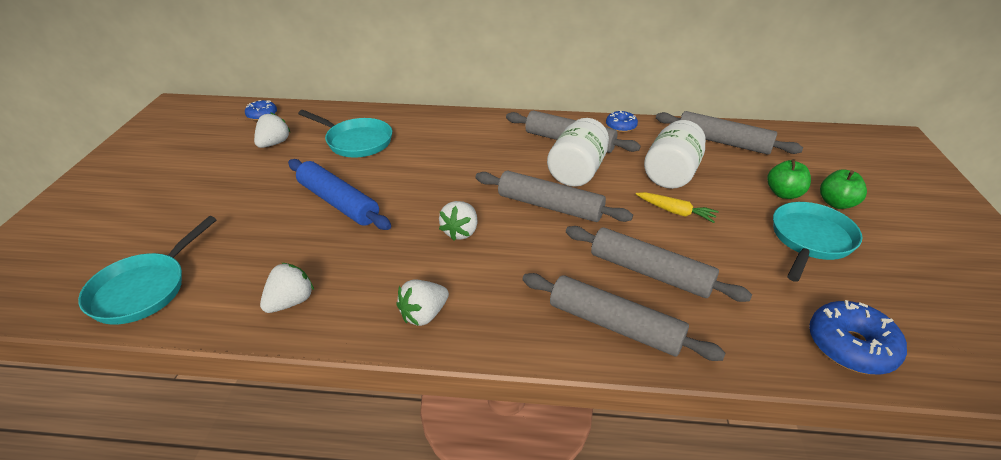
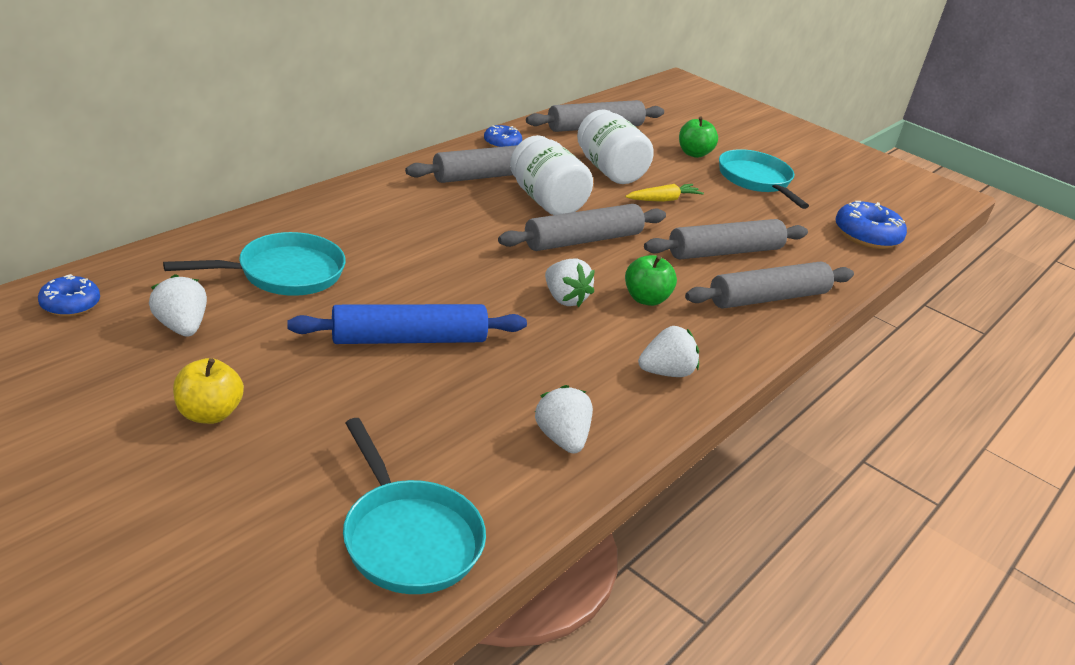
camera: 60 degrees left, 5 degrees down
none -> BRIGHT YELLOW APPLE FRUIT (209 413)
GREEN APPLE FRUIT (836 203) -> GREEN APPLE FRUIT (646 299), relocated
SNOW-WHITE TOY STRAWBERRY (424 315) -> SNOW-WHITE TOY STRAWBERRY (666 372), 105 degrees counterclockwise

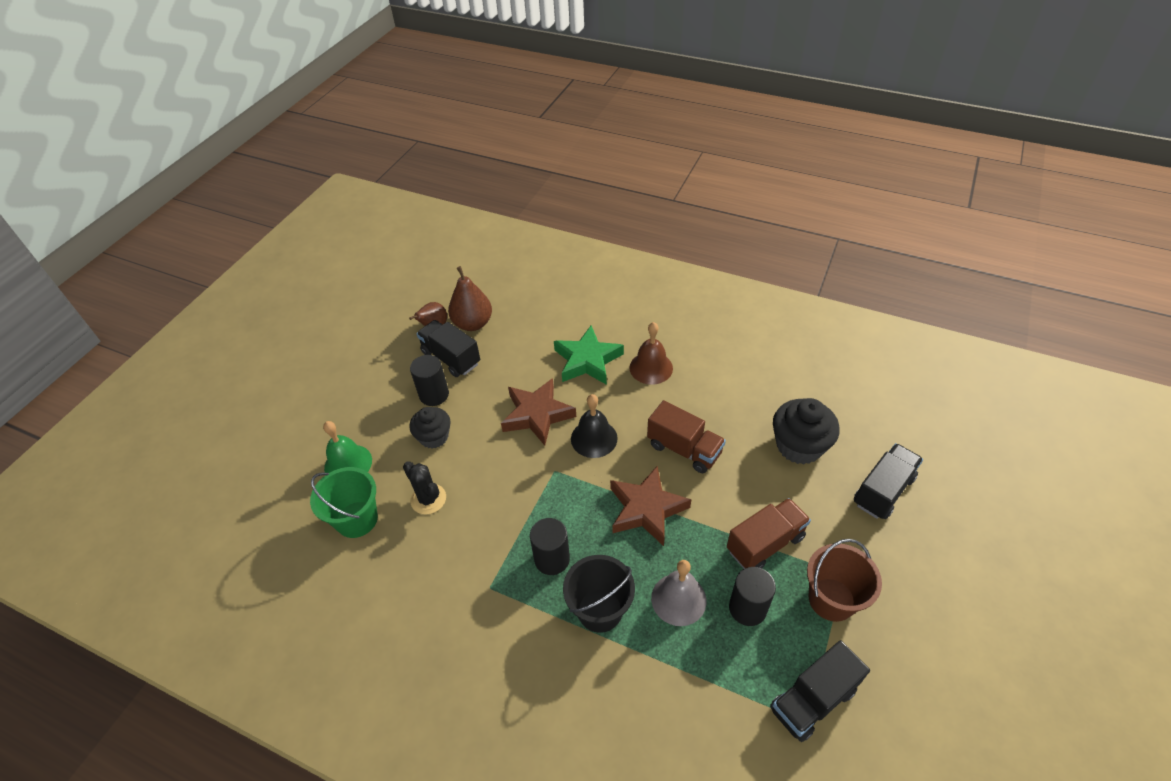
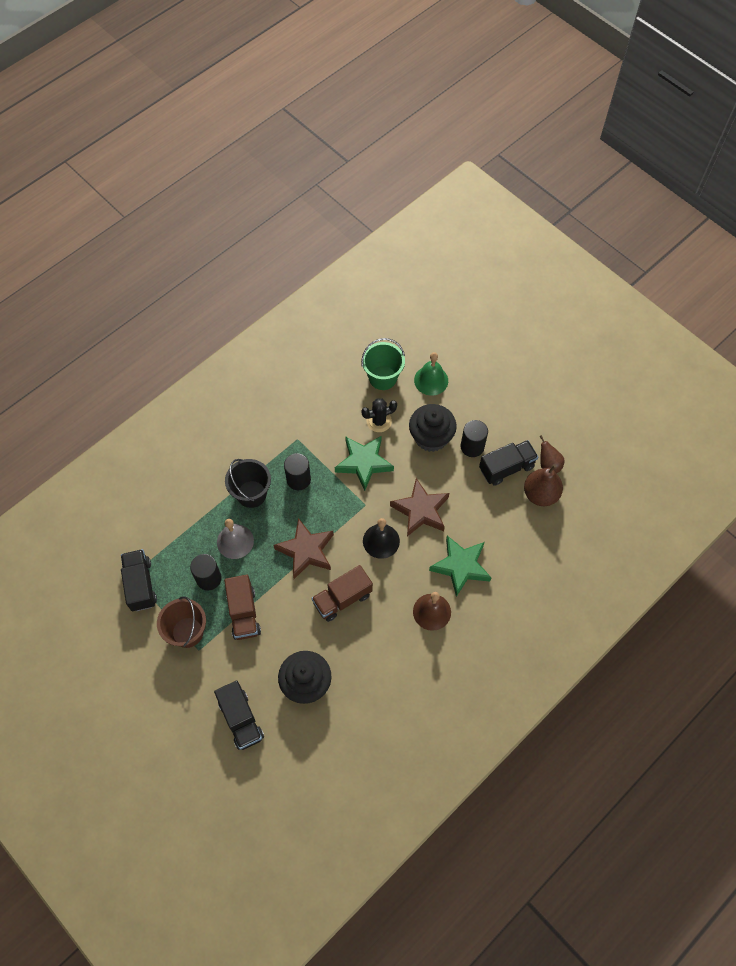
camera: 110 degrees right, 15 degrees up
none -> GREEN STAR (364 463)
JET-BLACK FAIRY CAKE (434 437) -> JET-BLACK FAIRY CAKE (431 437), x1.53

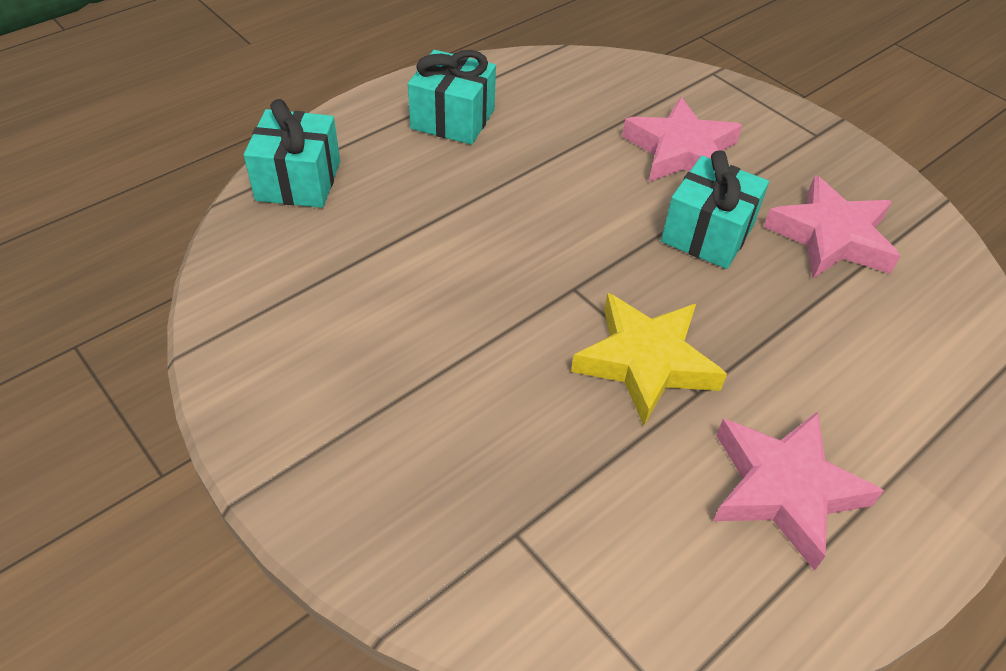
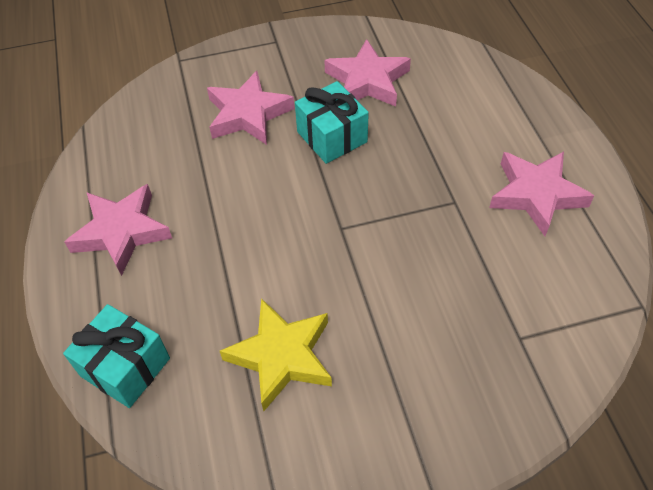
camera: 60 degrees left, 5 degrees up
BRIGHT YELLOW STAR (645 362) -> BRIGHT YELLOW STAR (282 356), relocated
TURQUOISE GIFT (453 119) -> PINK STAR (122 232)

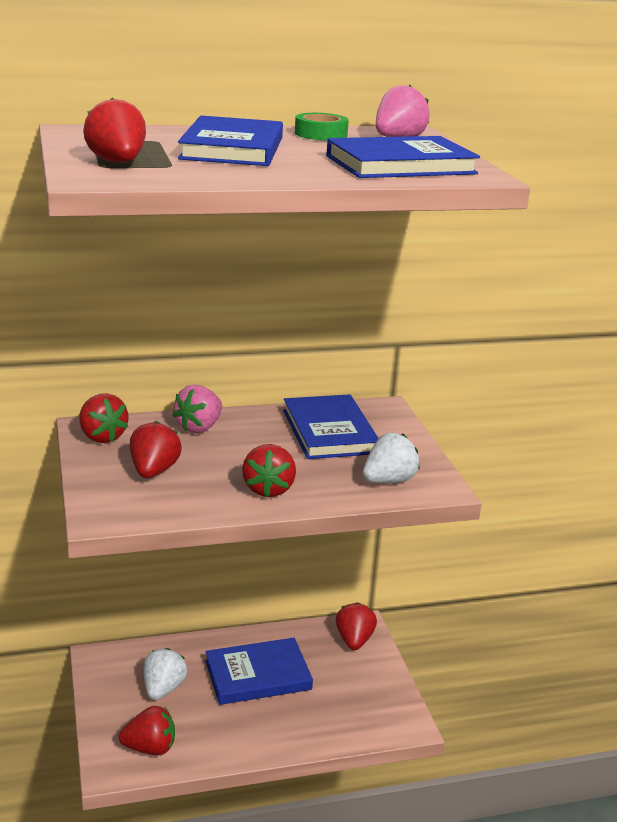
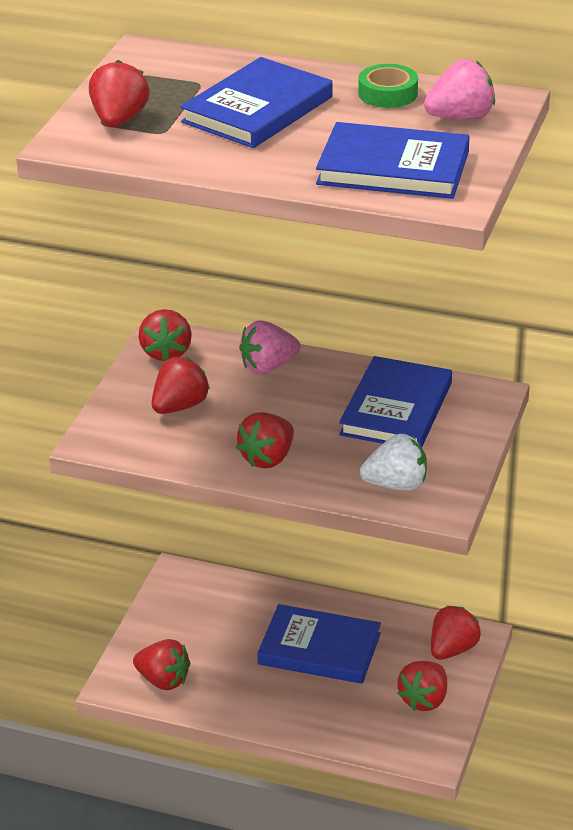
camera: 35 degrees right, 10 degrees up
SNOW-WHITE TOY STRAWBERRY (163 689) -> none
none -> CRIMSON TOY STRAWBERRY (424 700)

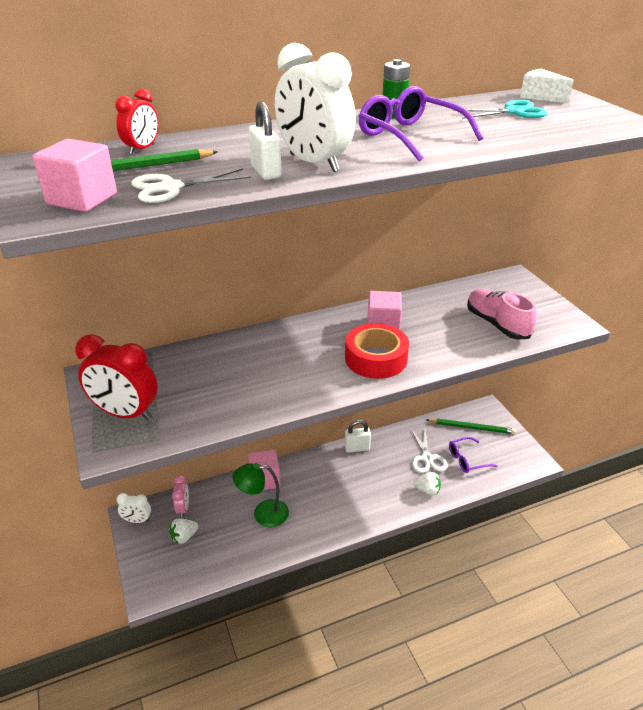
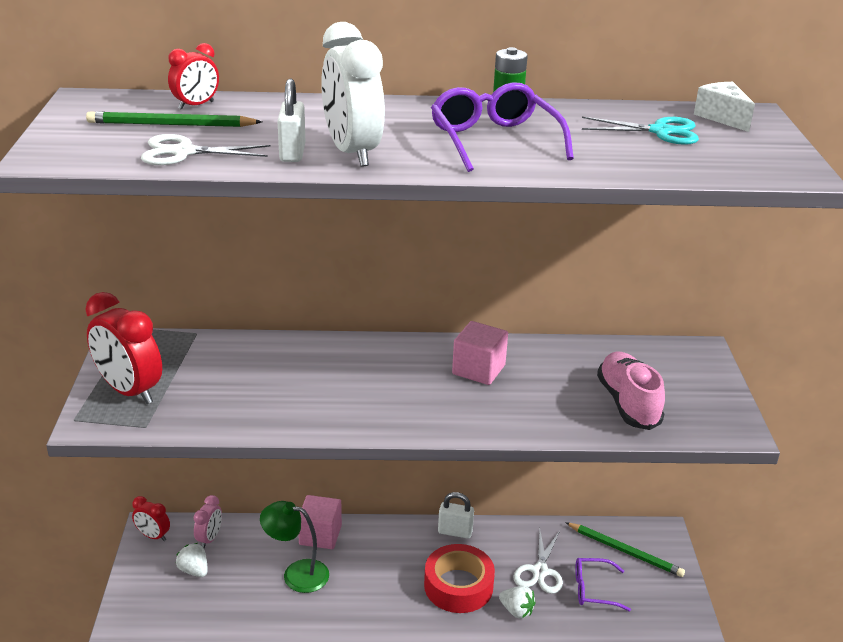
camera: 20 degrees right, 5 degrees down
PINK SOLID CUBE (82 199) -> none
CRIMSON STICKY TAPE (376 358) -> CRIMSON STICKY TAPE (458 586), relocated
SNOW-WHITE ALARM CLOCK (137 520) -> CRIMSON ALARM CLOCK (153 536)
SNOW-WHITE TOY STRAWBERRY (184 537) -> SNOW-WHITE TOY STRAWBERRY (194 570), 60 degrees clockwise

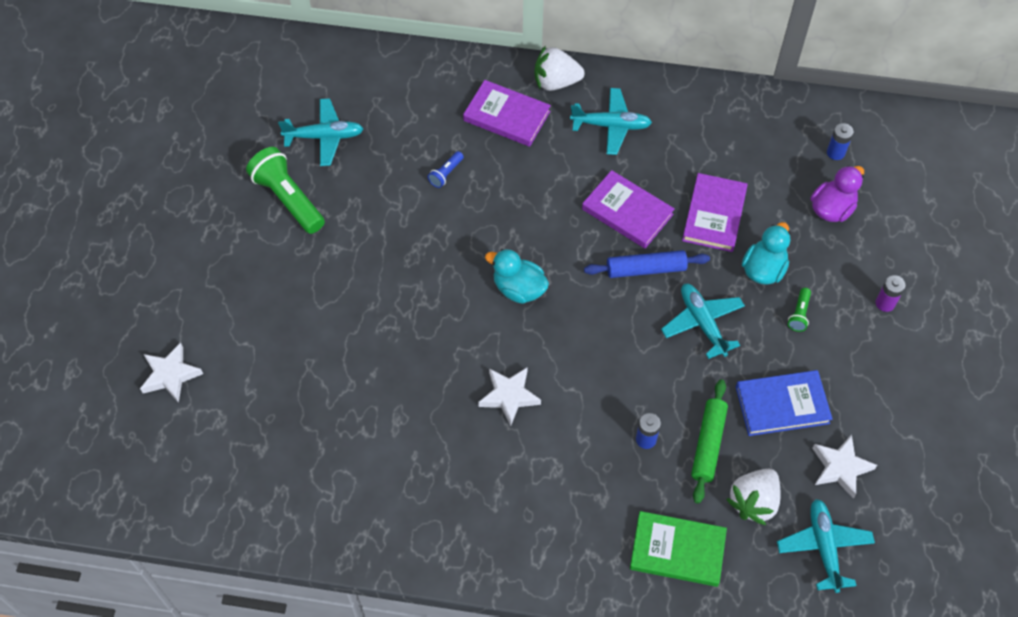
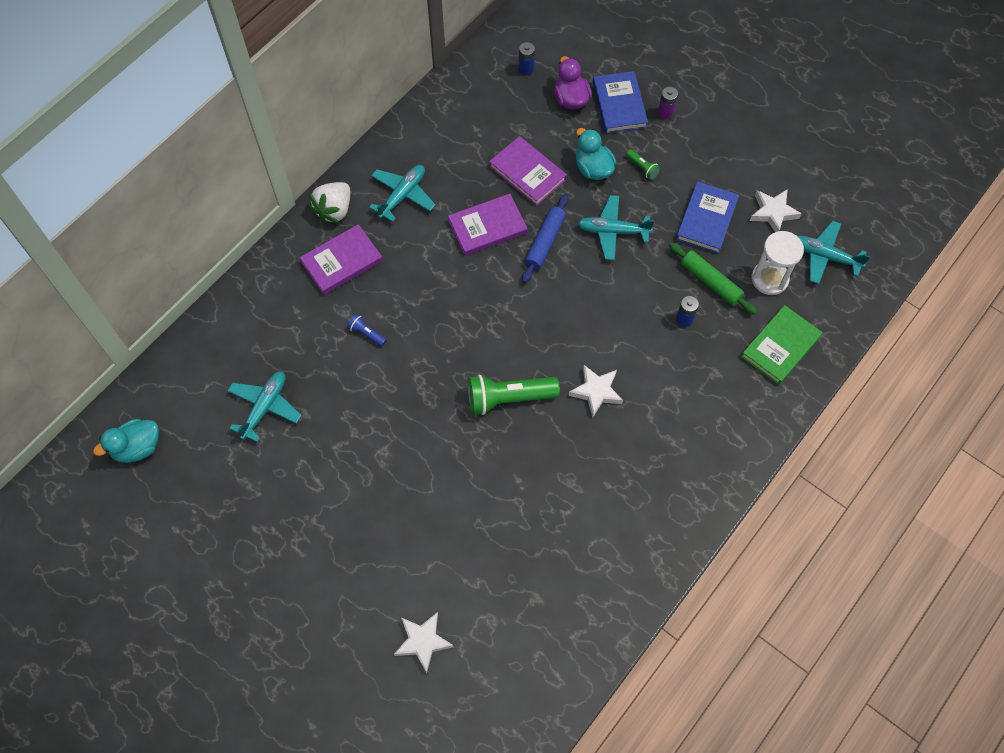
camera: 60 degrees left, 5 degrees up
none -> COBALT BOOK (619 105)
GREEN TORCH (288 199) -> GREEN TORCH (508 398), relocated
TURQUOISE RUBBER DUCK (518 289) -> TURQUOISE RUBBER DUCK (137 447), relocated
SNOW-WHITE TOY STRAWBERRY (753 502) -> SNOW-WHITE SAND TIMER (769 279)
COBALT TORCH (446 174) -> COBALT TORCH (366 333), 150 degrees clockwise

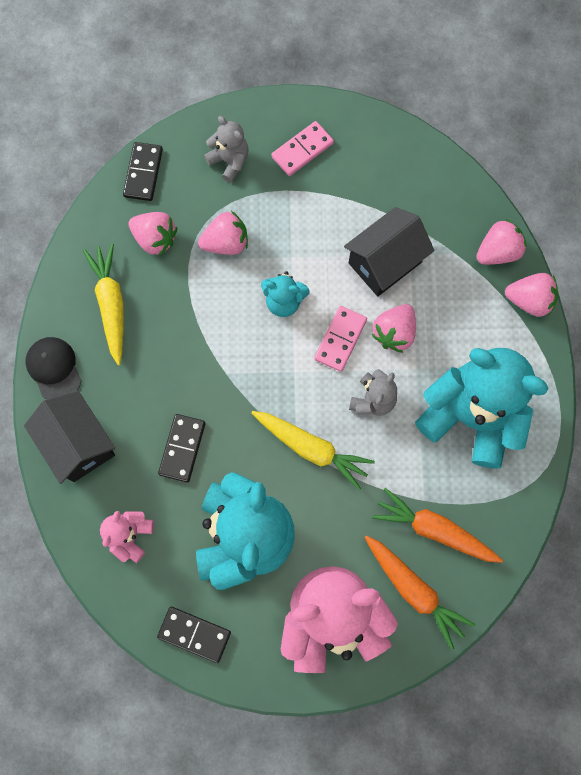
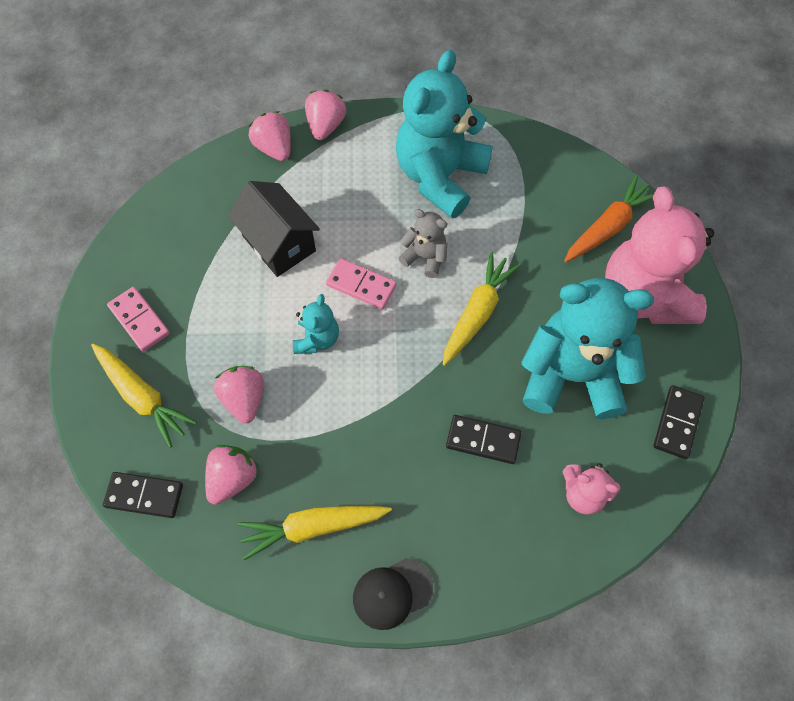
camera: 90 degrees left, 10 degrees down
JET-BLACK TOY HOUSE (79 443) -> none
PINK TOY STRAWBERRY (394 333) -> none
BRIGHT ORANGE ROOT VEGETABLE (434 529) -> none
GRAY TEDDY BEAR (229 161) -> BRIGHT YELLOW ROOT VEGETABLE (142 396)

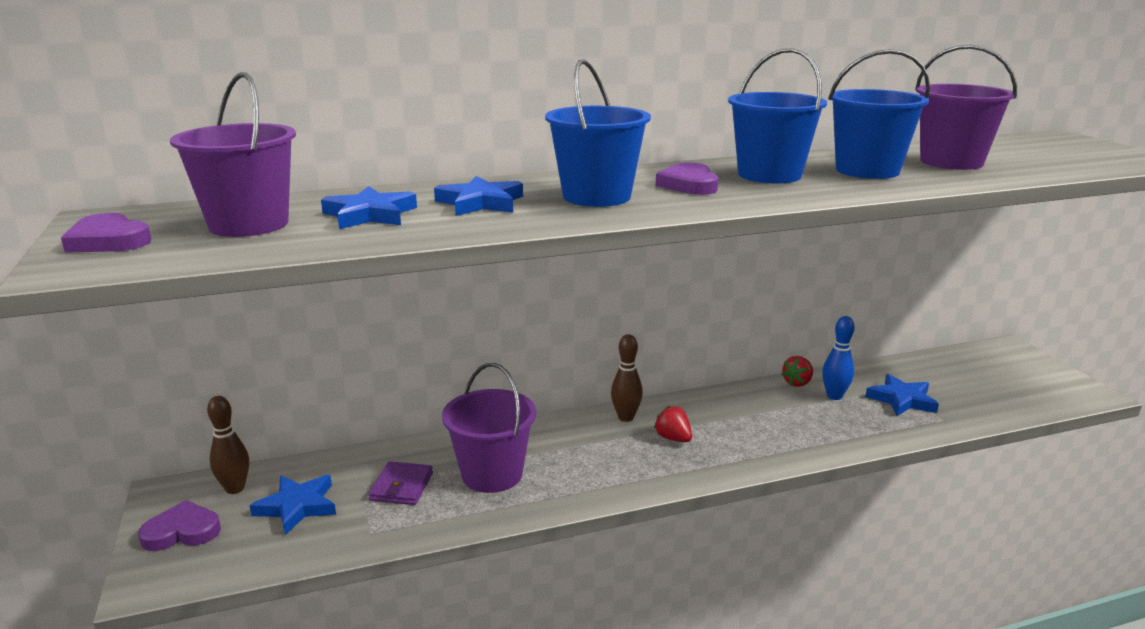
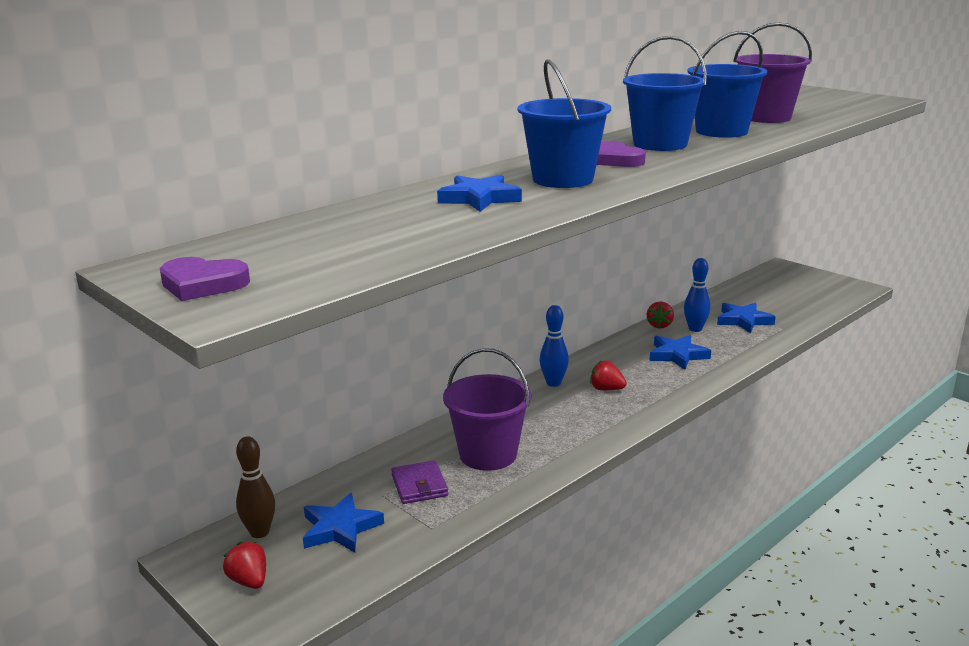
camera: 25 degrees left, 0 degrees up
PURPLE SAND BUCKET (249 224) -> none
COBALT STAR (370 215) -> COBALT STAR (677 355), relocated
PURPLE HEART (182 531) -> CRIMSON TOY STRAWBERRY (249 581)
BROWN SKITTLE (626 417) -> COBALT SKITTLE (553 383)

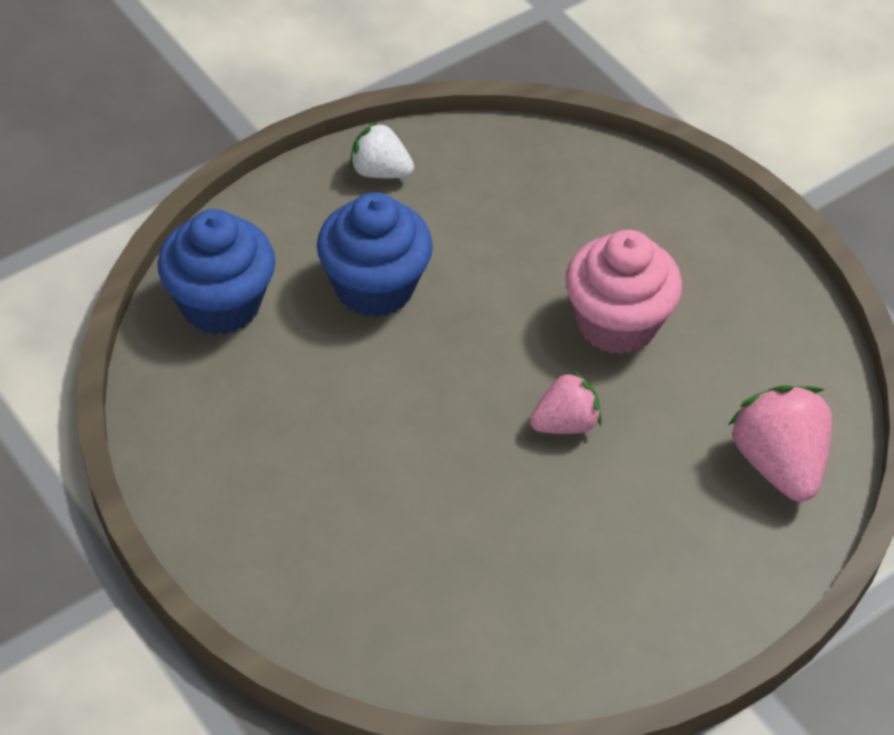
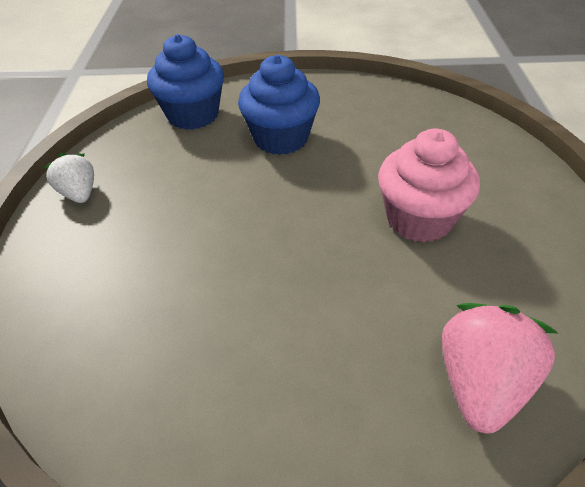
camera: 40 degrees right, 5 degrees down
PINK TOY STRAWBERRY (565 423) -> none
SNOW-WHITE TOY STRAWBERRY (380 171) -> SNOW-WHITE TOY STRAWBERRY (79 193), relocated

